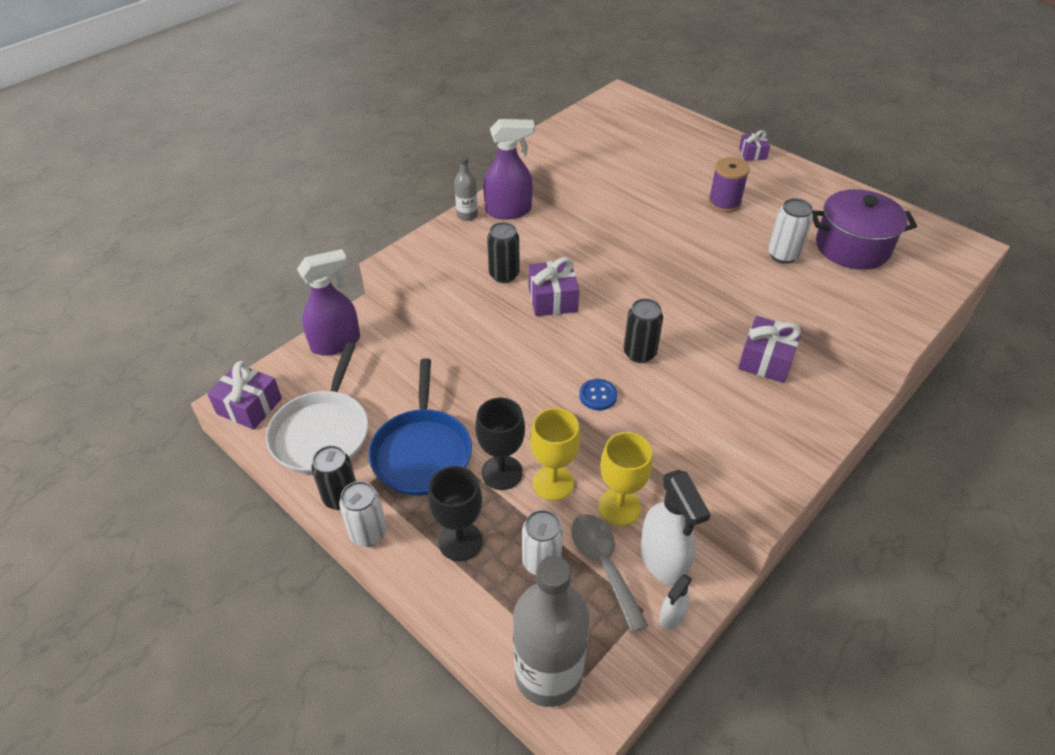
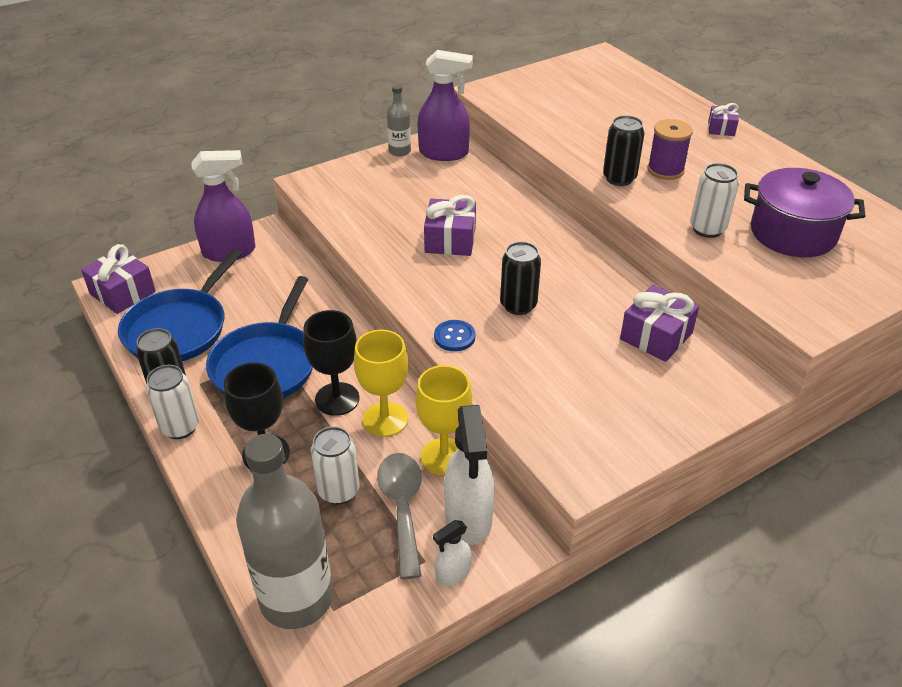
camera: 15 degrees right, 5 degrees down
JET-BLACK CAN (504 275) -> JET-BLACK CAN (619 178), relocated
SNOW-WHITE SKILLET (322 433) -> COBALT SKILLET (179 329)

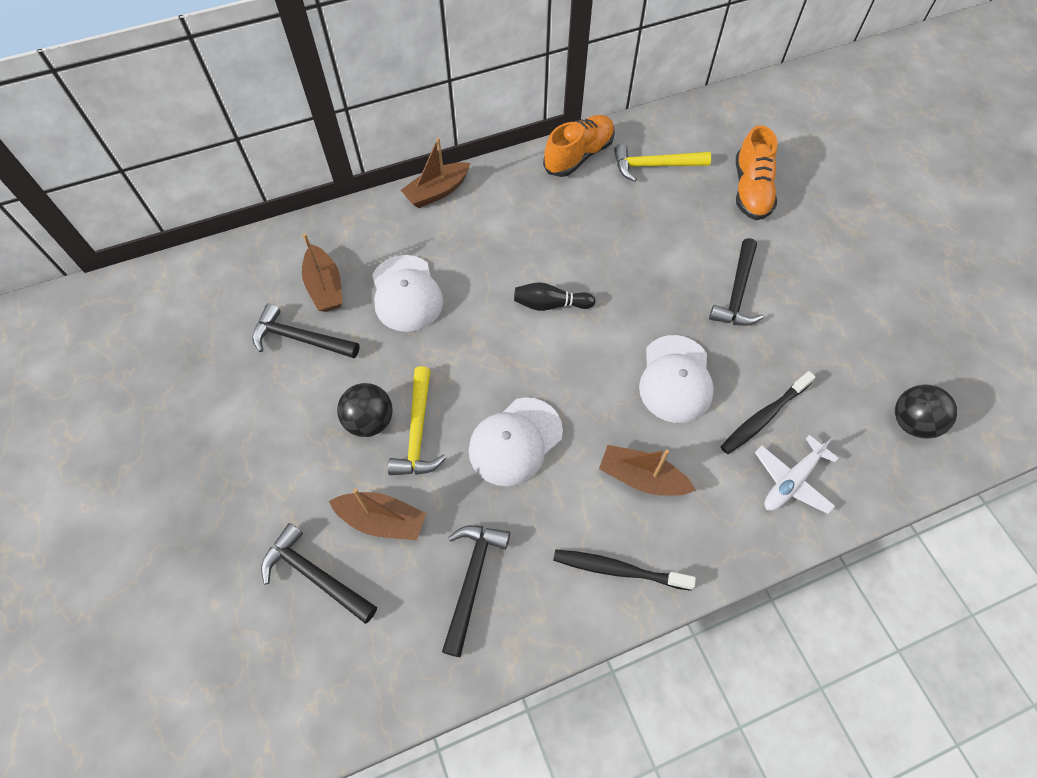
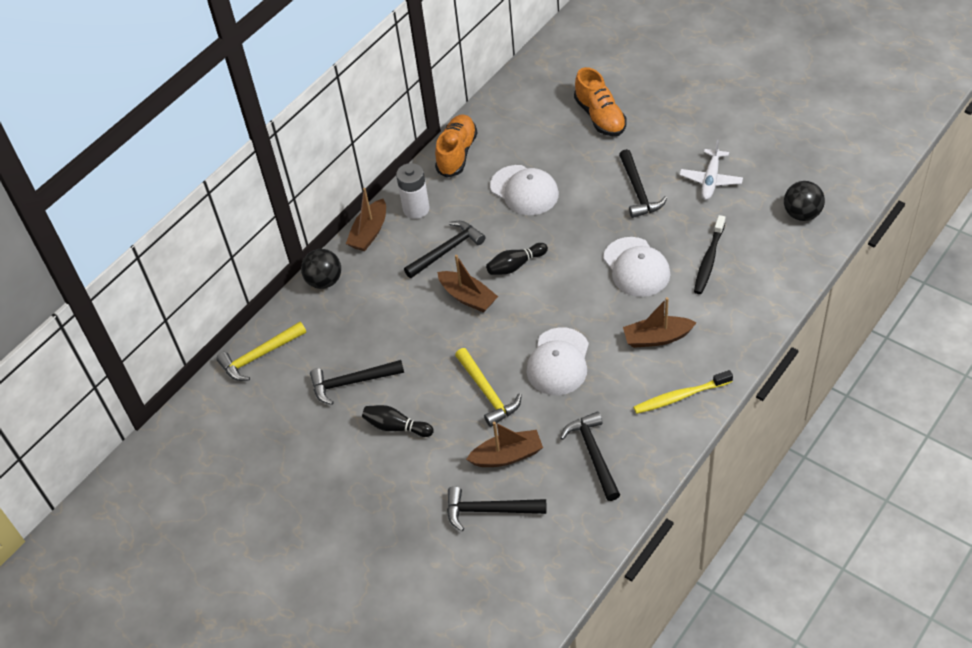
camera: 25 degrees left, 10 degrees down
none -> JET-BLACK SKITTLE (396 427)
none -> SNOW-WHITE POWER CELL (416 209)
none -> JET-BLACK CARPENTER'S HAMMER (447 250)
BROWN SAILBOAT (325 287) -> BROWN SAILBOAT (468 297), relocated
JET-BLACK PLAY BALL (370 421) -> JET-BLACK PLAY BALL (324 281), relocated
SNOW-WHITE CAP (406 293) -> SNOW-WHITE CAP (524 190), relocated
BRIGHT YELLOW CARPENTER'S HAMMER (654 166) -> BRIGHT YELLOW CARPENTER'S HAMMER (259 356), relocated
SNOW-WHITE PLANE (792 480) -> SNOW-WHITE PLANE (710 179), relocated
JET-BLACK TOOTH BRUSH (618 570) -> BRIGHT YELLOW TOOTH BRUSH (680 396)

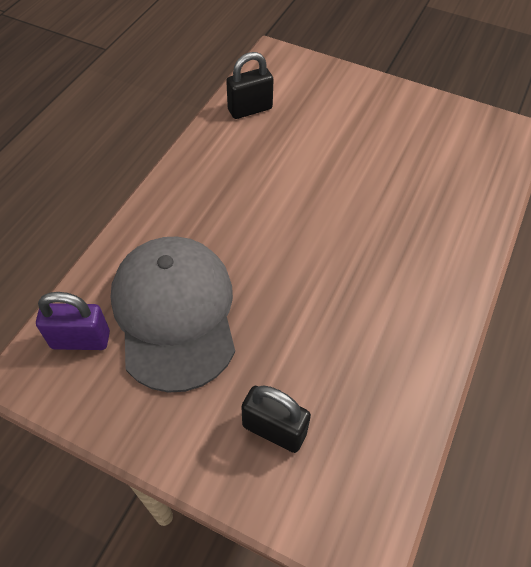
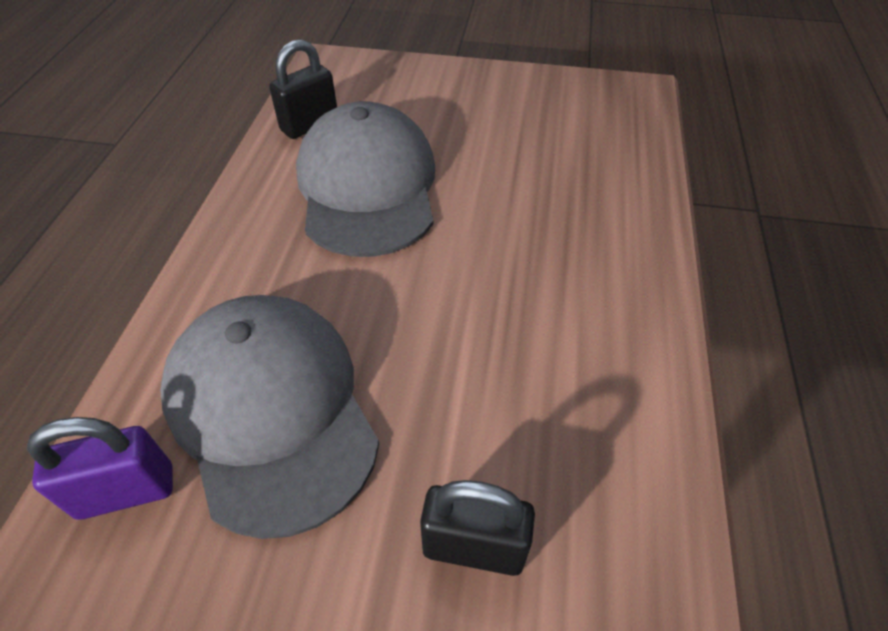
camera: 15 degrees left, 5 degrees down
none -> GRAY CAP (367 187)

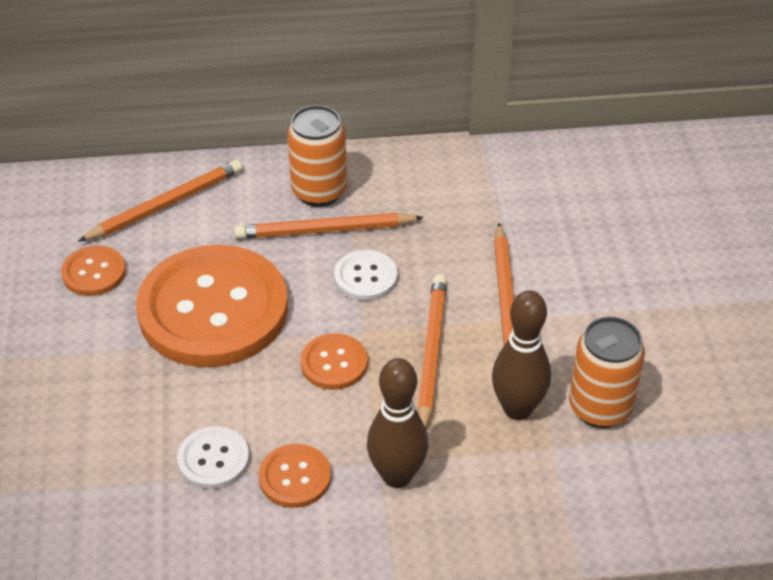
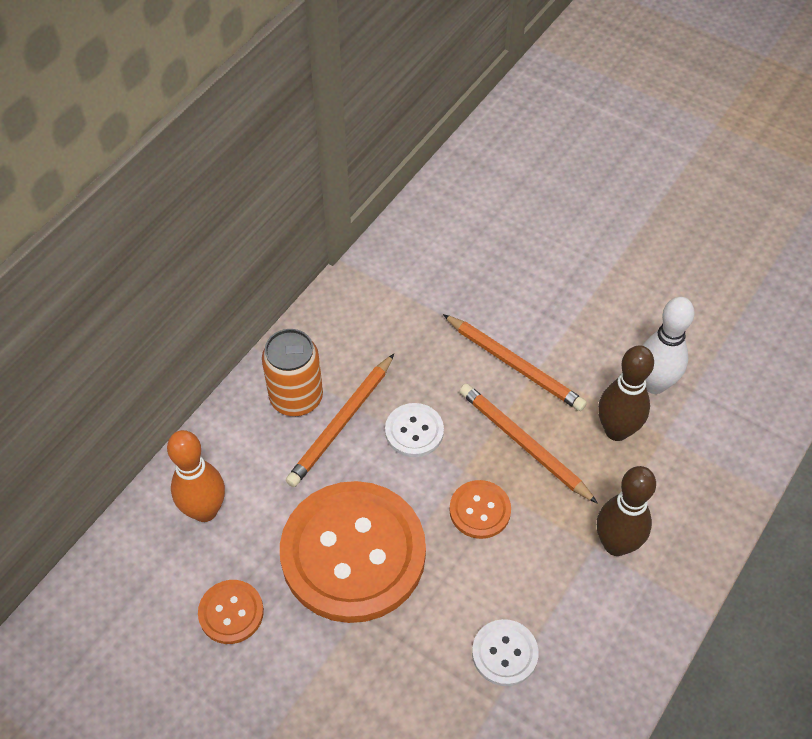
camera: 50 degrees left, 10 degrees up
BRIGHT ORANGE BUTTON (295 477) -> none
BRIGHT ORANGE LEAD PENCIL (165 205) -> BRIGHT ORANGE SKITTLE (205 510)
BRIGHT ORANGE CAN (600 407) -> SNOW-WHITE SKITTLE (654 384)

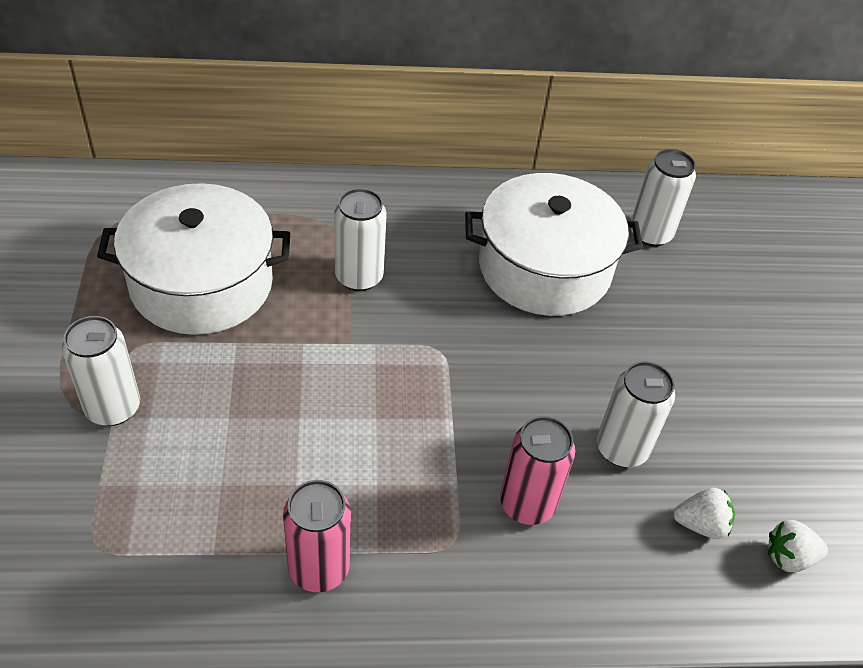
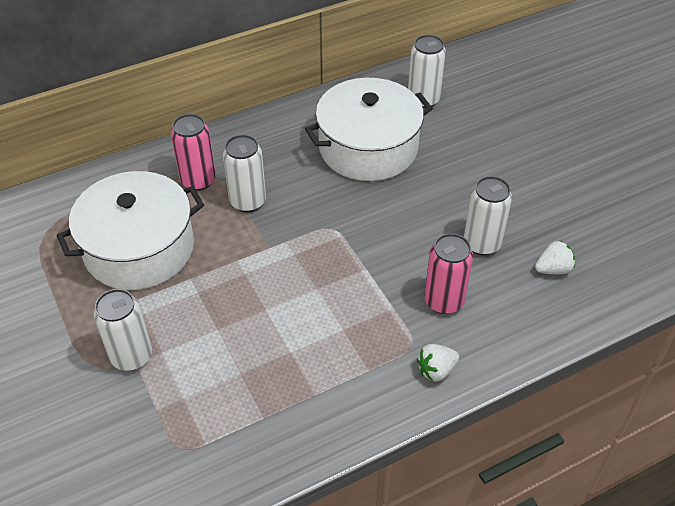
camera: 20 degrees left, 0 degrees up
PINK CAN (319 568) -> PINK CAN (198 180), relocated
SNOW-WHITE TOY STRAWBERRY (789 557) -> SNOW-WHITE TOY STRAWBERRY (436 370), relocated

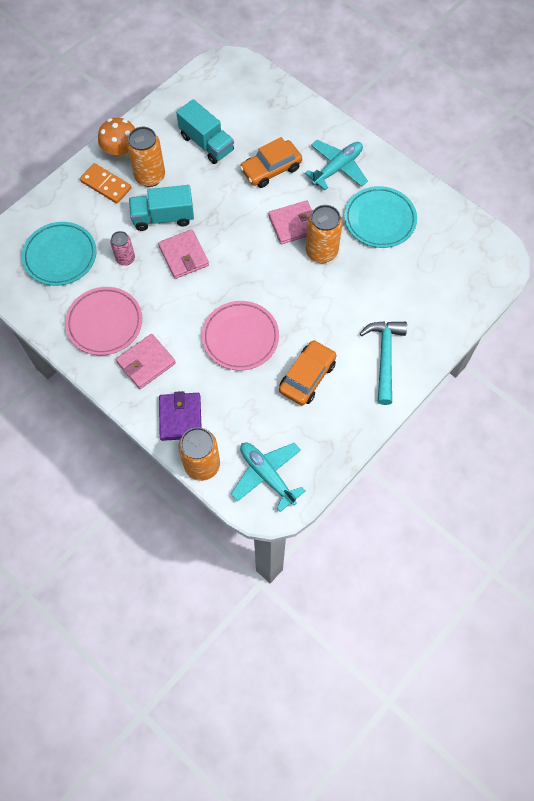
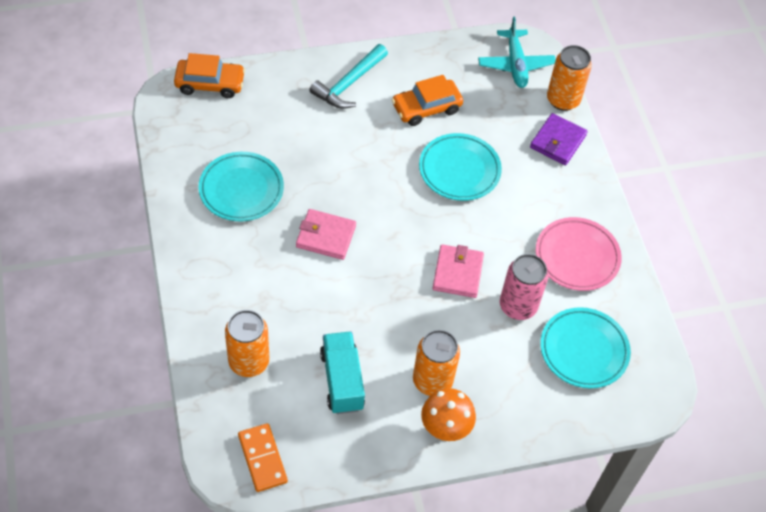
camera: 150 degrees left, 10 degrees down
PINK BILLFOLD (146 363) -> none
TURQUOISE LORRY (163 217) -> none
TURQUOISE PLANE (337 168) -> none
BRIGHT ORANGE DOMINO PIECE (106 185) -> BRIGHT ORANGE DOMINO PIECE (262 459), relocated
BRIGHT ORANGE AUTOMOBILE (271 169) -> BRIGHT ORANGE AUTOMOBILE (210 84), relocated
BRIGHT ORANGE CAN (321 252) -> BRIGHT ORANGE CAN (249 362), relocated
PINK PLATE (240 337) -> TURQUOISE PLATE (459 170)
PINK CAN (125 259) -> PINK CAN (518 306), x1.66

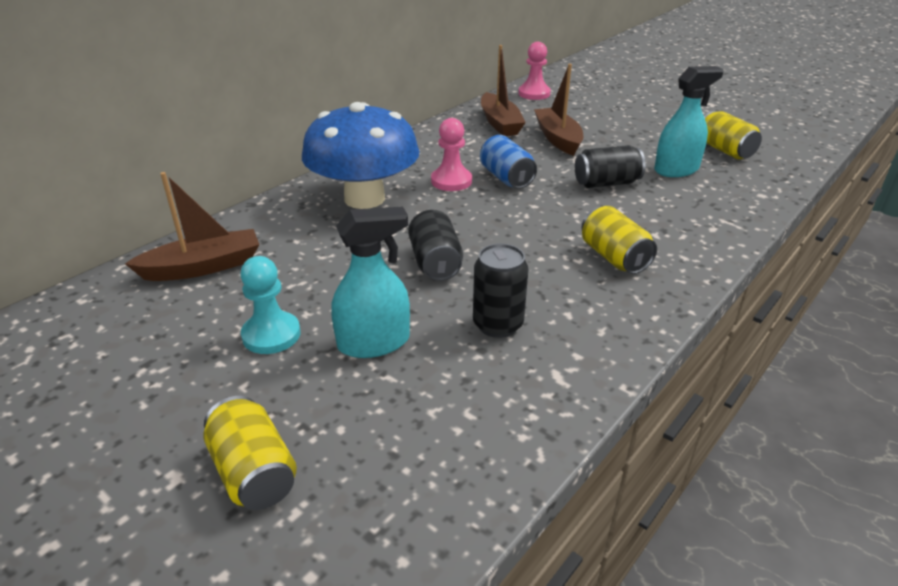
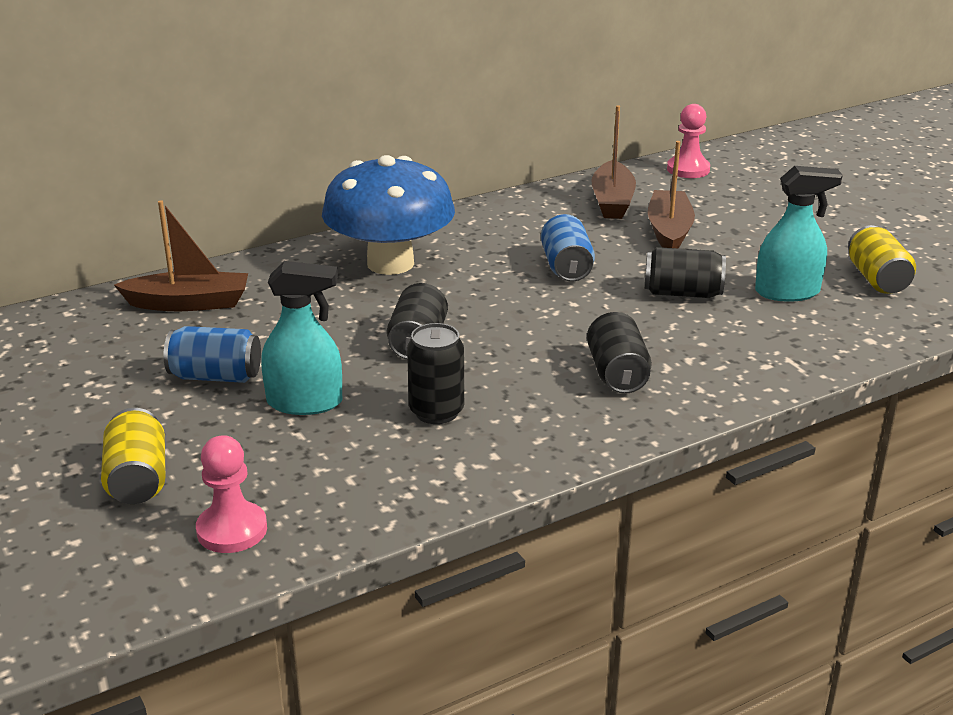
camera: 20 degrees right, 5 degrees down
PINK PAWN (451 181) -> PINK PAWN (232 530), relocated
TURQUOISE PAWN (271 335) -> COBALT CAN (216 376)
BRIGHT YELLOW CAN (614 257) -> JET-BLACK CAN (617 373)

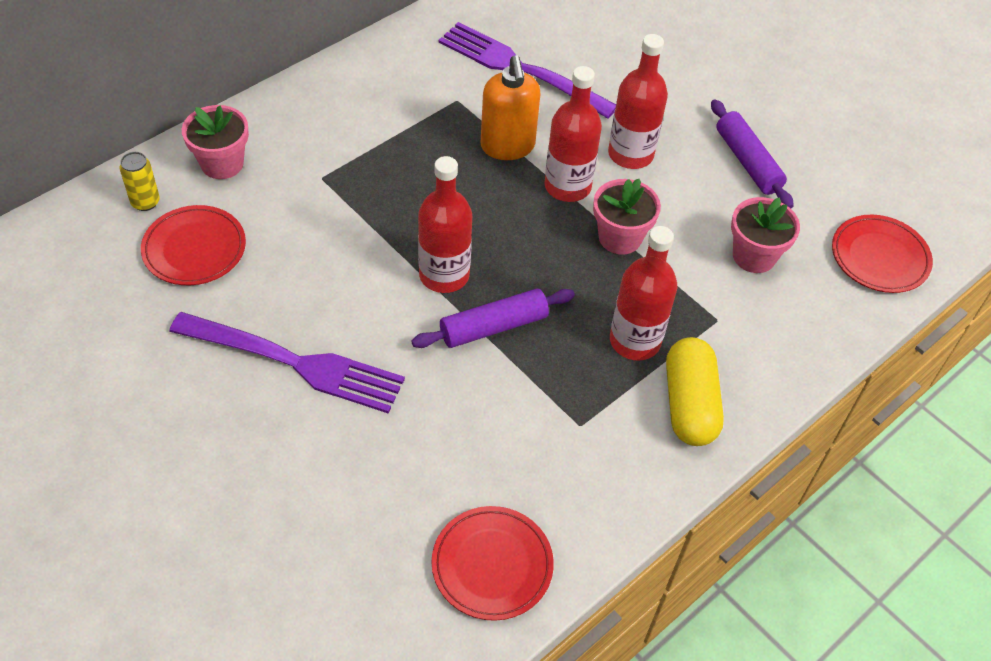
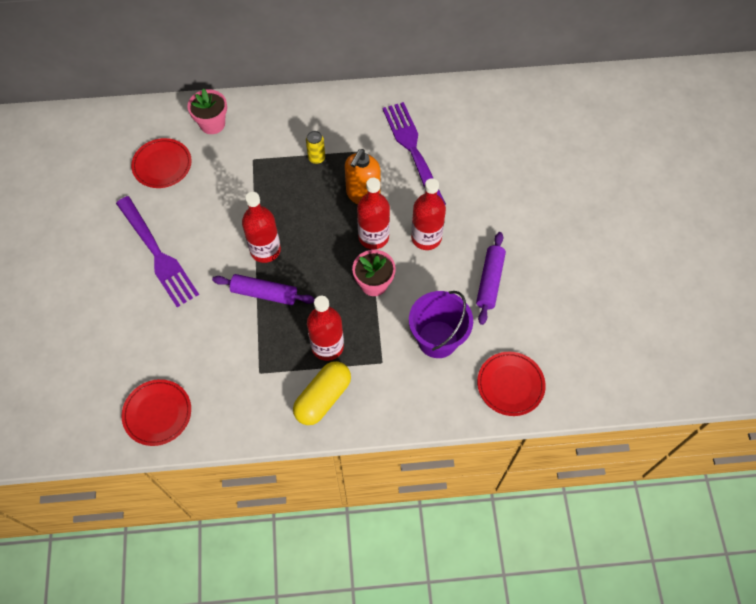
camera: 40 degrees right, 10 degrees up
BRIGHT YELLOW CAN (145 202) -> BRIGHT YELLOW CAN (316 158), relocated
PINK PLANT POT (754 256) -> PURPLE SAND BUCKET (437 339)

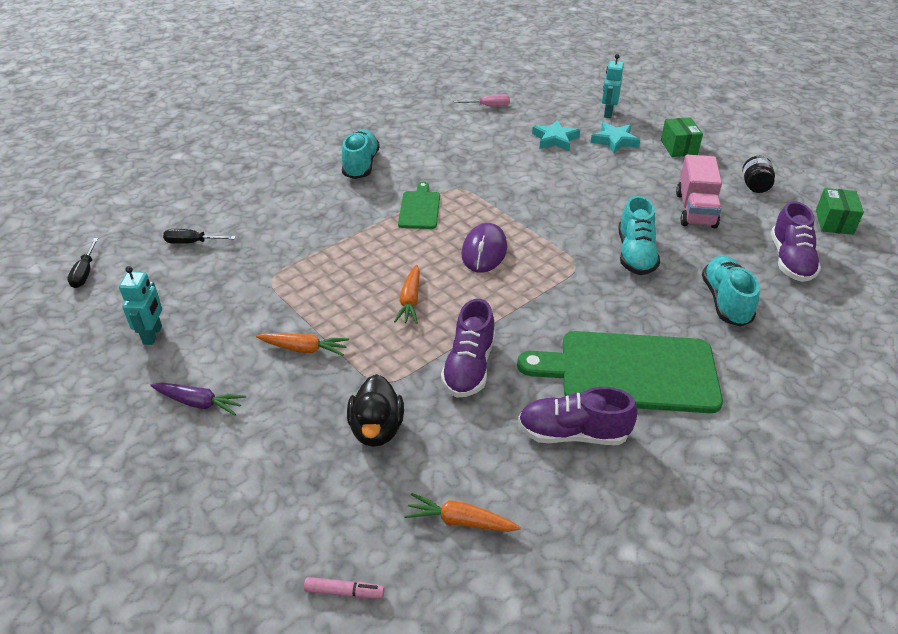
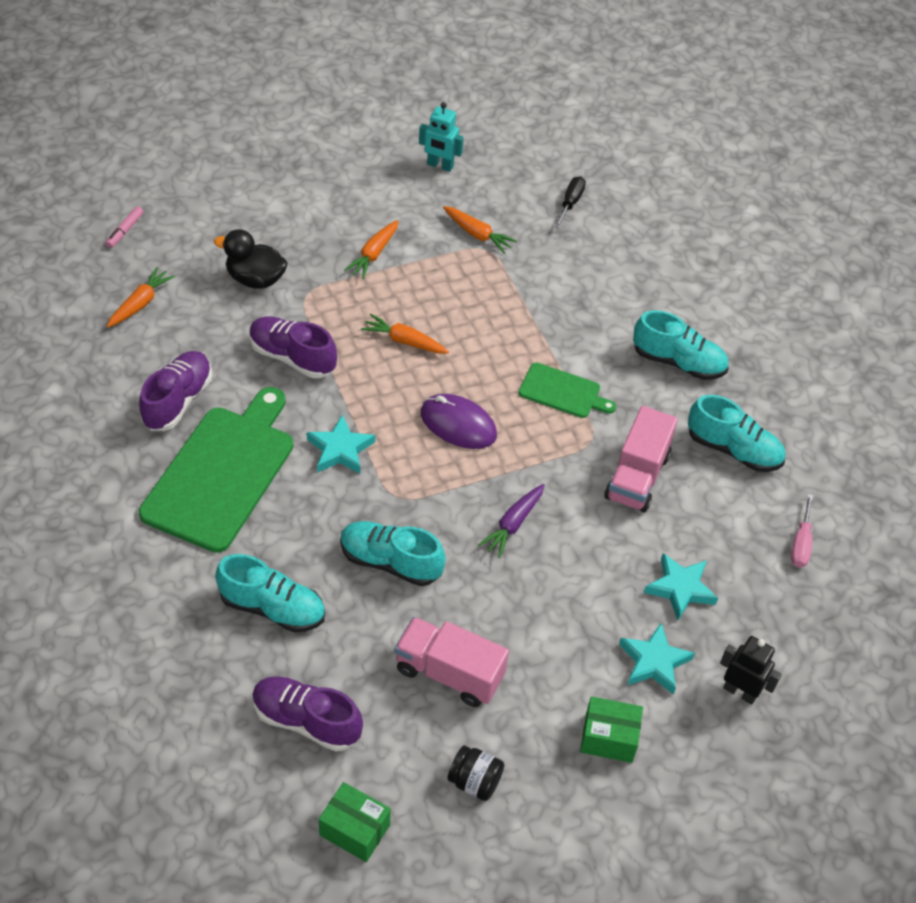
camera: 105 degrees right, 10 degrees up
JET-BLACK SCREWDRIVER (85 273) -> none
none -> TURQUOISE STAR (340 449)
none -> BRIGHT ORANGE ROOT VEGETABLE (477 234)
none -> PINK LORRY (637 477)
none -> TURQUOISE SNEAKER (733 450)
PURPLE ROOT VEGETABLE (199 403) -> PURPLE ROOT VEGETABLE (513 524), relocated
TURQUOISE ROBOT FIGURE (608 113) -> JET-BLACK ROBOT FIGURE (740 692)

